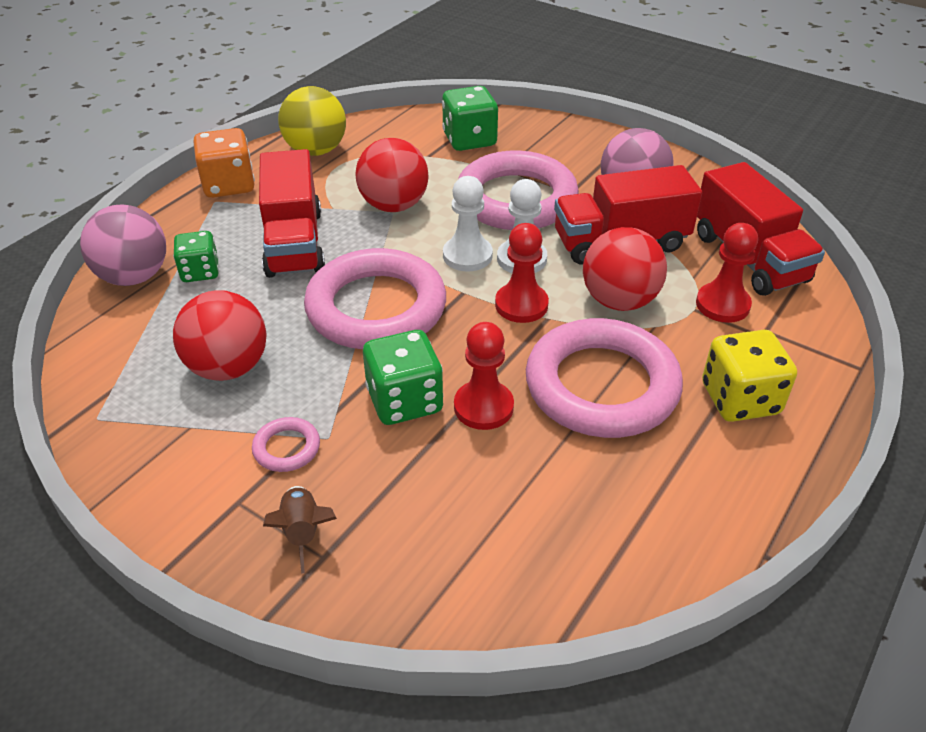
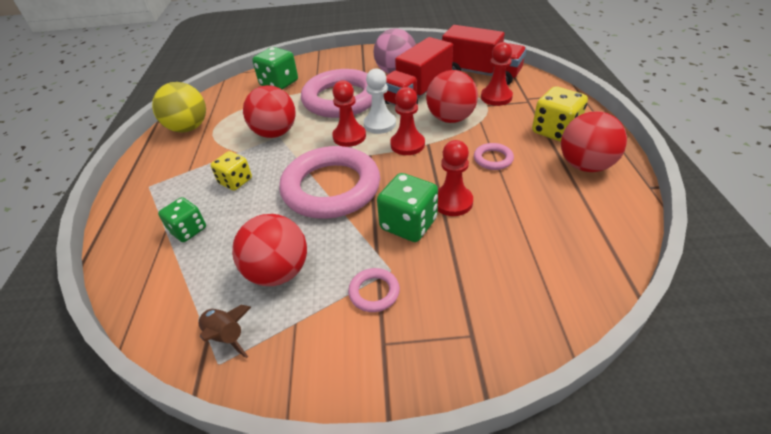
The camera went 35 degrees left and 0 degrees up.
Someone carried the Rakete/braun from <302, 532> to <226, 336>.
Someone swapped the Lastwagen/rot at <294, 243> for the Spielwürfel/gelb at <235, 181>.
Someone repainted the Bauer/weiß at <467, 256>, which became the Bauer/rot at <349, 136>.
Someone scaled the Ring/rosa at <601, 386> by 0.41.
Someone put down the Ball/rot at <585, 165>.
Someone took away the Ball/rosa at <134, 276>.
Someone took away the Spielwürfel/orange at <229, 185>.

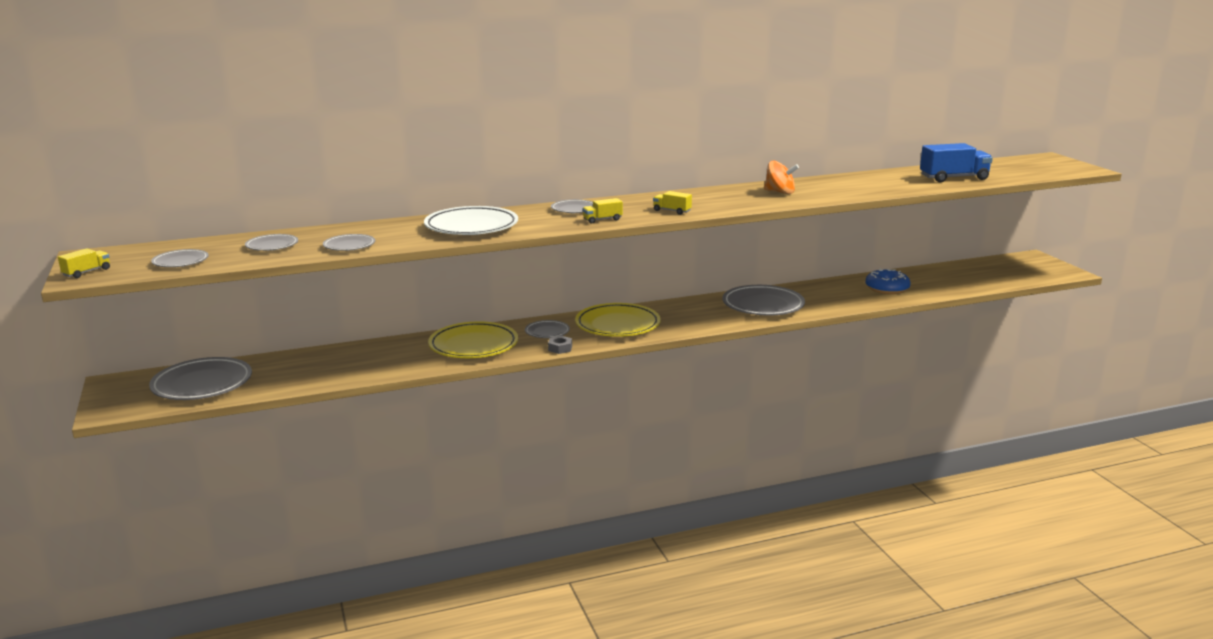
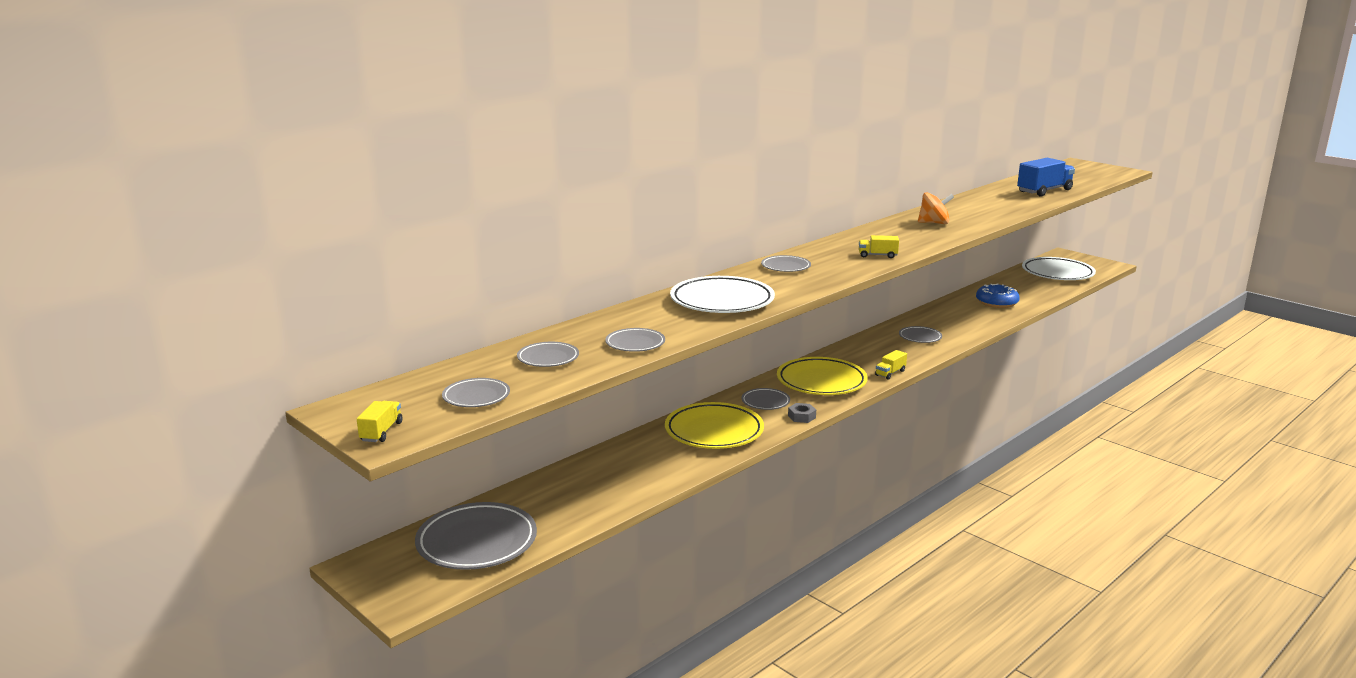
The camera went 25 degrees left and 0 degrees up.
Someone carried the Lastwagen/gelb from <602, 220> to <890, 373>.
Someone scaled the Teller/grau at <763, 305> by 0.52.
Someone put down the Teller/weiß at <1057, 273>.

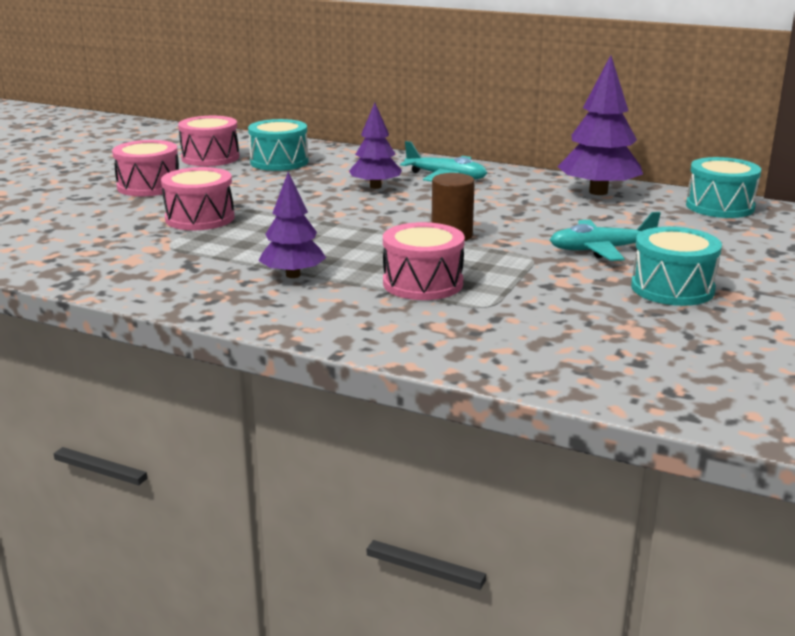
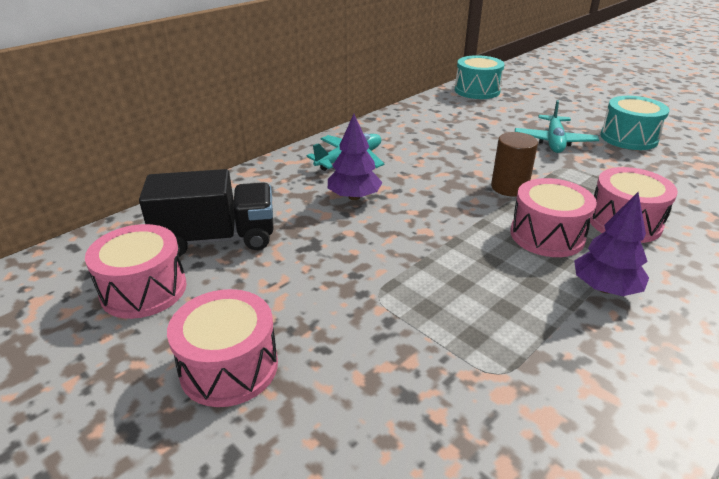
The camera went 70 degrees left and 10 degrees up.
Someone swapped the Trommel/türkis at <279, 162> for the Lastwagen/schwarz at <217, 239>.
Someone carried the Trommel/rosa from <200, 218> to <547, 235>.
Someone took away the Baum/lila at <598, 192>.

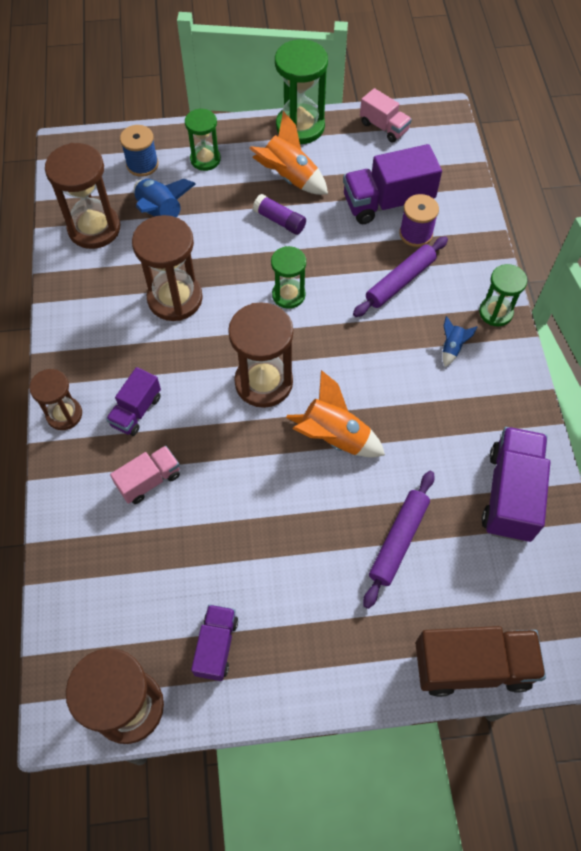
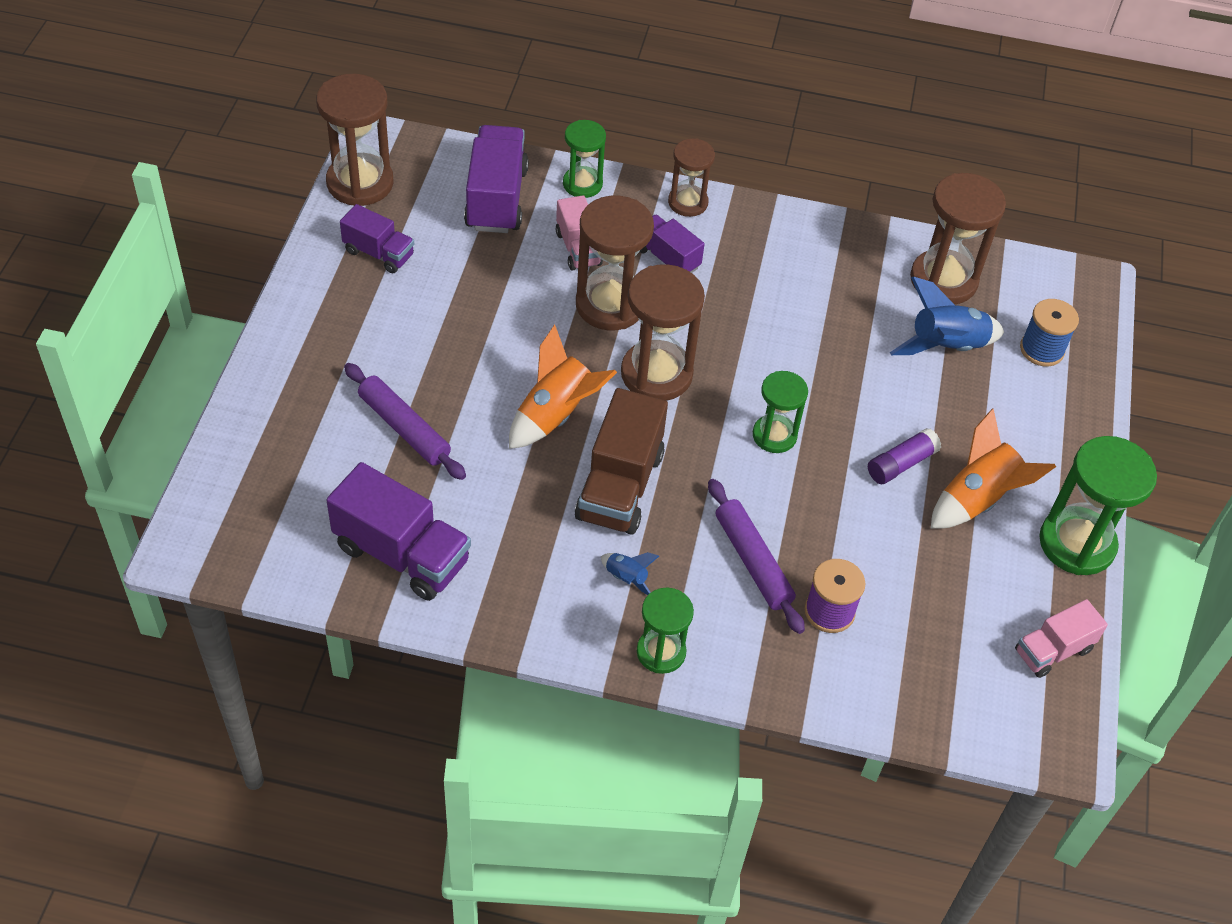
The camera went 105 degrees right and 10 degrees down.
Someone carried the Lastwagen/lila from <387, 202> to <496, 199>.
Someone carried the Sanduhr/grün from <205, 159> to <582, 184>.
Someone carried the Lastwagen/braun from <472, 665> to <620, 486>.
Someone carried the Sanduhr/braun from <175, 298> to <610, 305>.

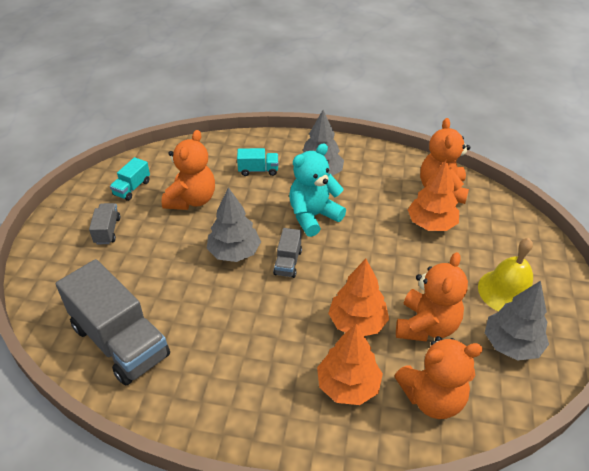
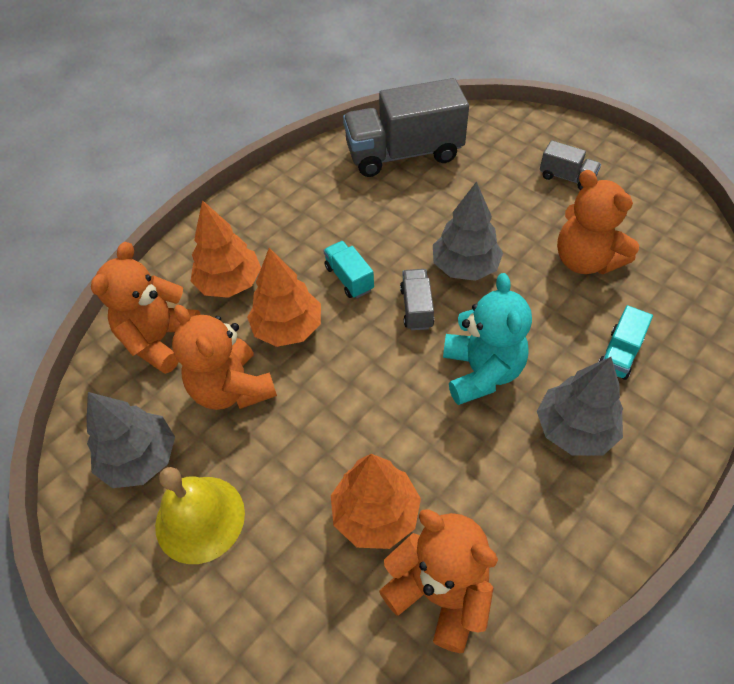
The camera went 125 degrees right and 10 degrees up.
Someone carried the Lastwagen/türkis from <132, 188> to <349, 278>.
Someone rotated the Lastwagen/grau at <288, 262> by 45 degrees clockwise.

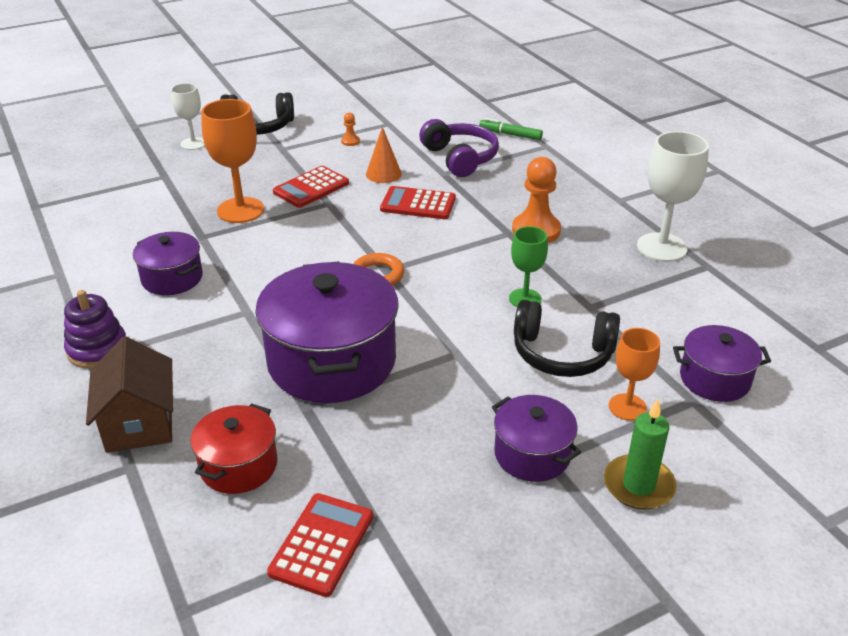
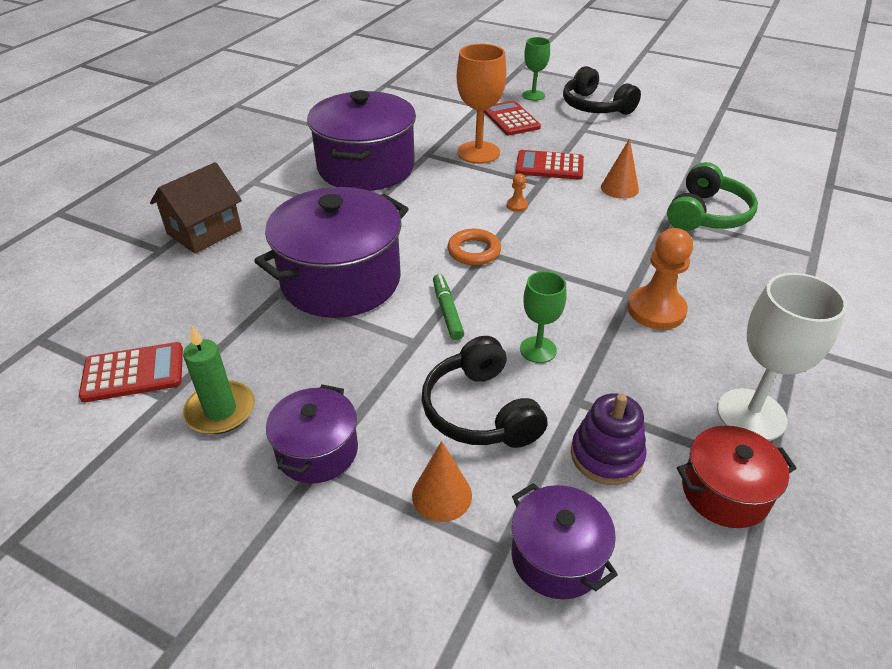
The camera went 55 degrees right and 5 degrees up.
Someone carried the Kerze/grün from <638, 485> to <220, 410>.
Someone scaled the Kochtopf/lila at <172, 278> by 1.88.
Someone swapped the Kelch/orange at <627, 407> for the Kegel/orange at <442, 495>.
Someone carried the Filzstift/grün from <510, 134> to <447, 311>.
Someone carried the Taschenrechner/rot from <418, 204> to <511, 119>.
Someone carried the Bauer/orange from <350, 141> to <517, 205>.
Someone repainted the Kelch/weiß at <193, 144>, which became the Kelch/grün at <533, 95>.
Someone carried the Stapelspielzeug/lila from <97, 349> to <606, 455>.
Someone repainted the Kopfhörer/lila at <460, 158>, which became the Kopfhörer/grün at <706, 214>.
Someone carried the Kochtopf/rot from <239, 465> to <725, 492>.

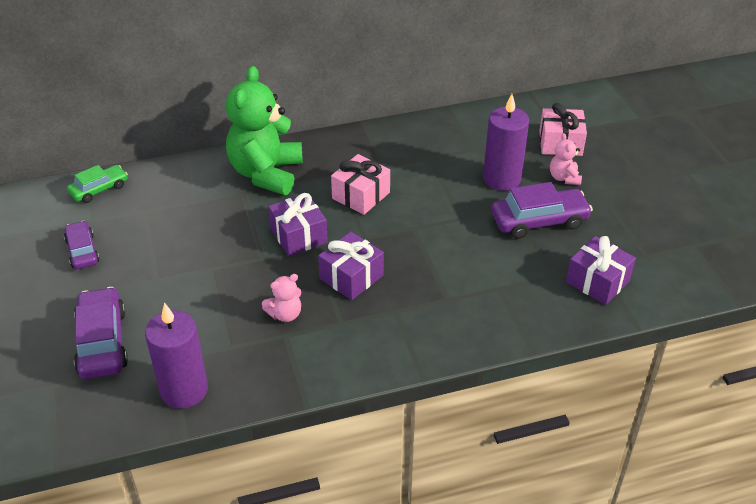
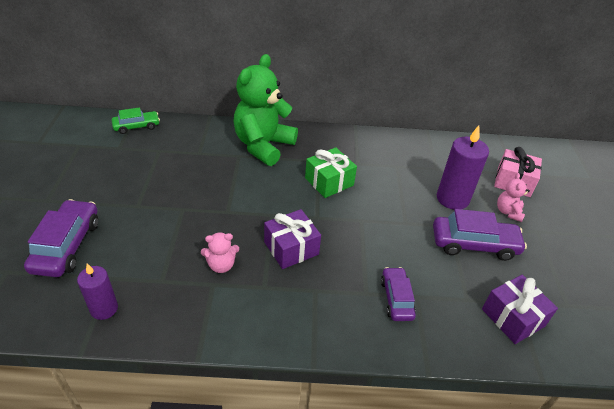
The camera went 15 degrees right and 0 degrees up.
Someone scaled the Kerze/lila at <184, 390> by 0.62.
Someone repainted the Geschenk/rosa at <361, 195>, which became the Geschenk/grün at <329, 182>.
Someone carried the Auto/lila from <82, 251> to <396, 299>.
Someone took away the Geschenk/lila at <298, 236>.

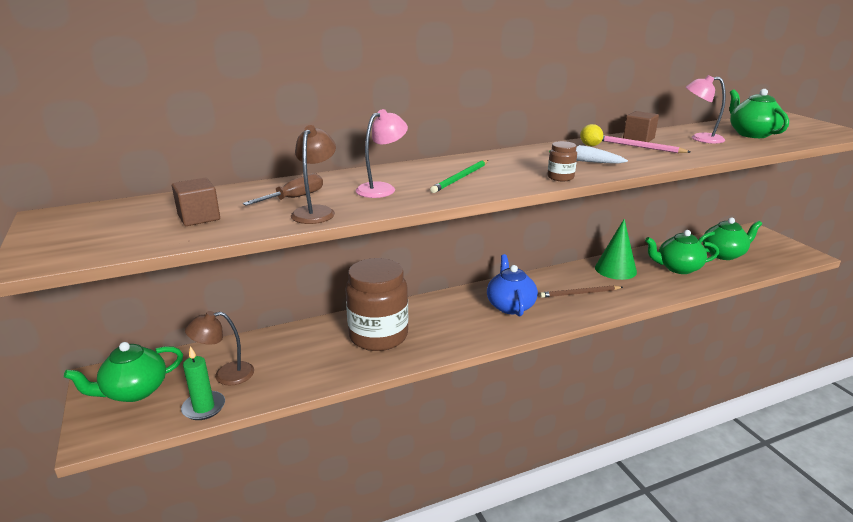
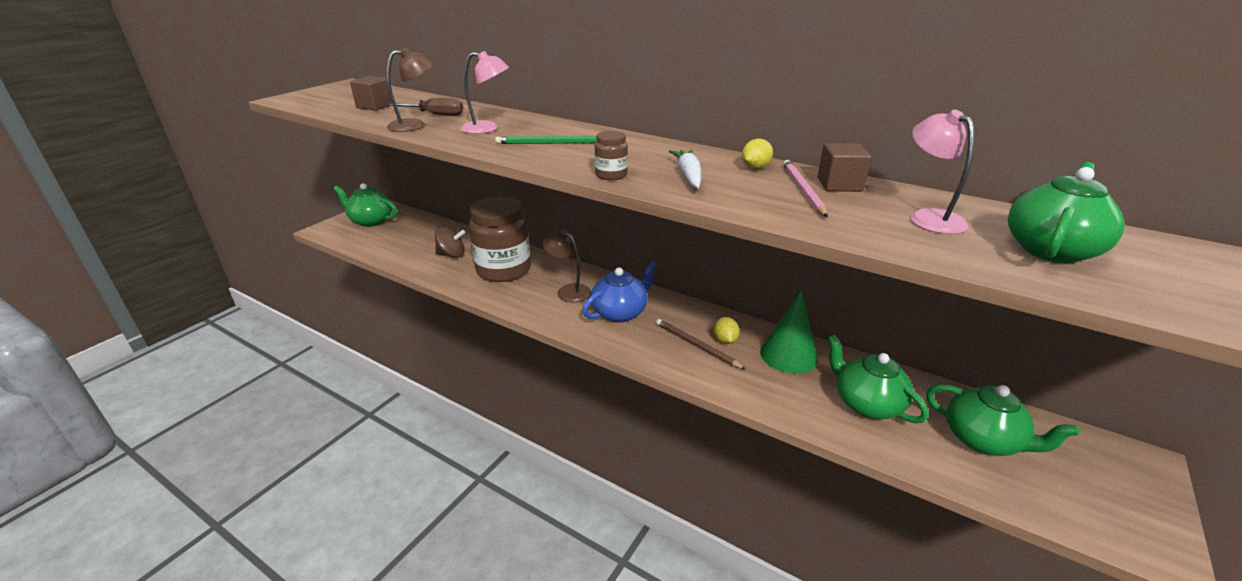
The camera went 55 degrees right and 5 degrees up.
Someone put down the Kreisel/braun at <452, 255>.
Someone carried the Lampe/braun from <226, 375> to <568, 290>.
Someone put down the Zitrone/gelb at <725, 340>.
Someone took away the Kerze/grün at <204, 407>.

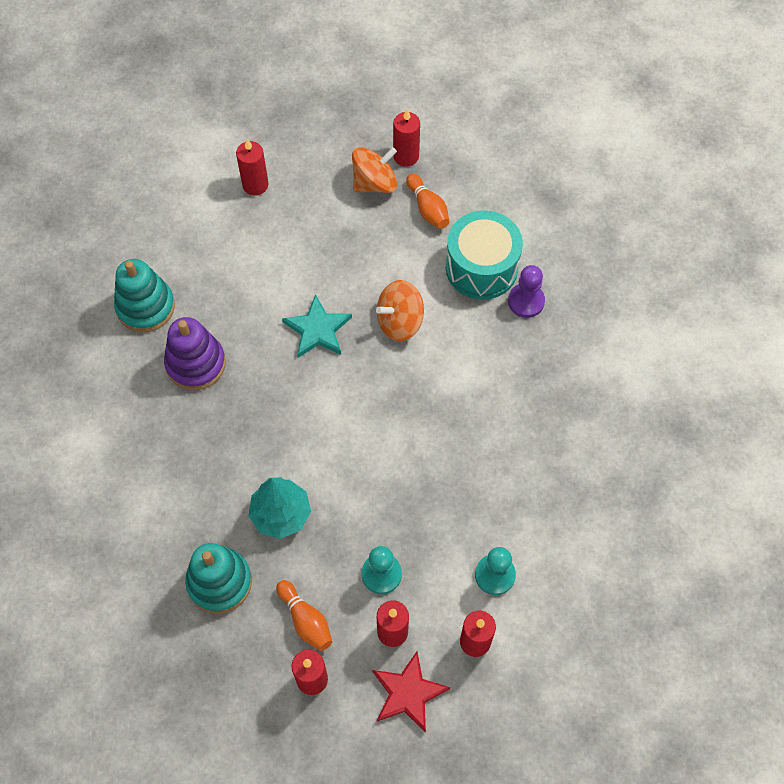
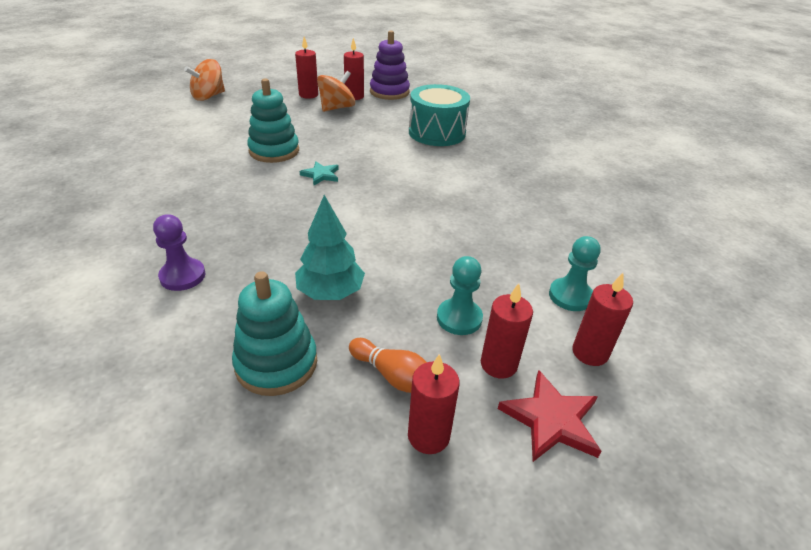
The camera went 20 degrees left and 25 degrees down.
Someone carried the Bauer/lila from <526, 301> to <182, 276>.
Someone carried the Kreisel/orange from <400, 322> to <209, 96>.
Someone carried the Stapelspielzeug/türkis from <145, 307> to <274, 151>.
Someone carried the Kerze/rot from <255, 185> to <308, 95>.
Someone scaled the Stern/türkis at <318, 330> by 0.64.
Someone carried the Stapelspielzeug/lila from <196, 363> to <389, 92>.
Someone took away the Bowlingkegel/orange at <428, 208>.

